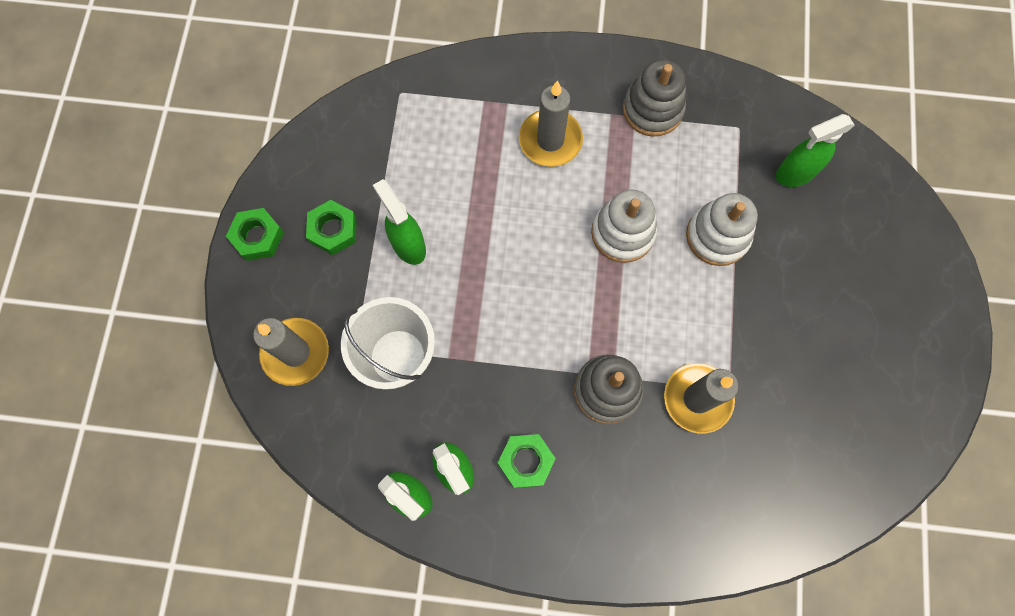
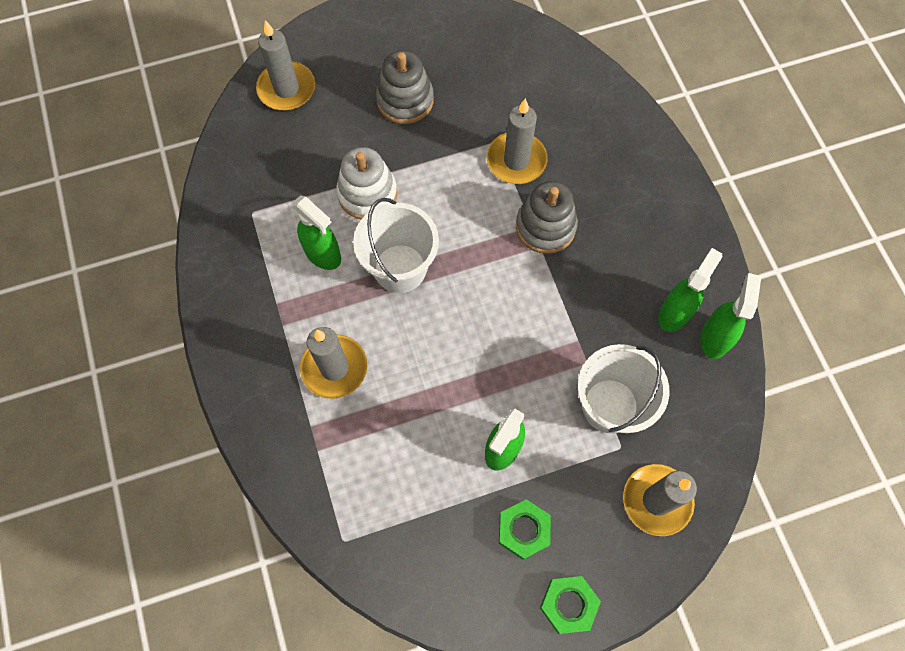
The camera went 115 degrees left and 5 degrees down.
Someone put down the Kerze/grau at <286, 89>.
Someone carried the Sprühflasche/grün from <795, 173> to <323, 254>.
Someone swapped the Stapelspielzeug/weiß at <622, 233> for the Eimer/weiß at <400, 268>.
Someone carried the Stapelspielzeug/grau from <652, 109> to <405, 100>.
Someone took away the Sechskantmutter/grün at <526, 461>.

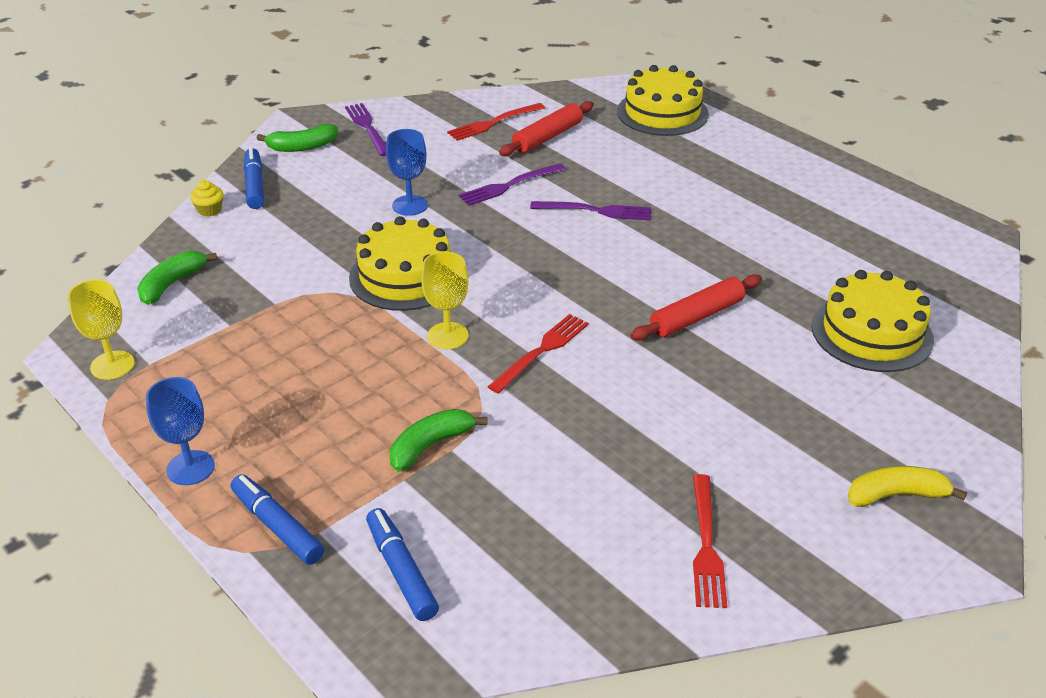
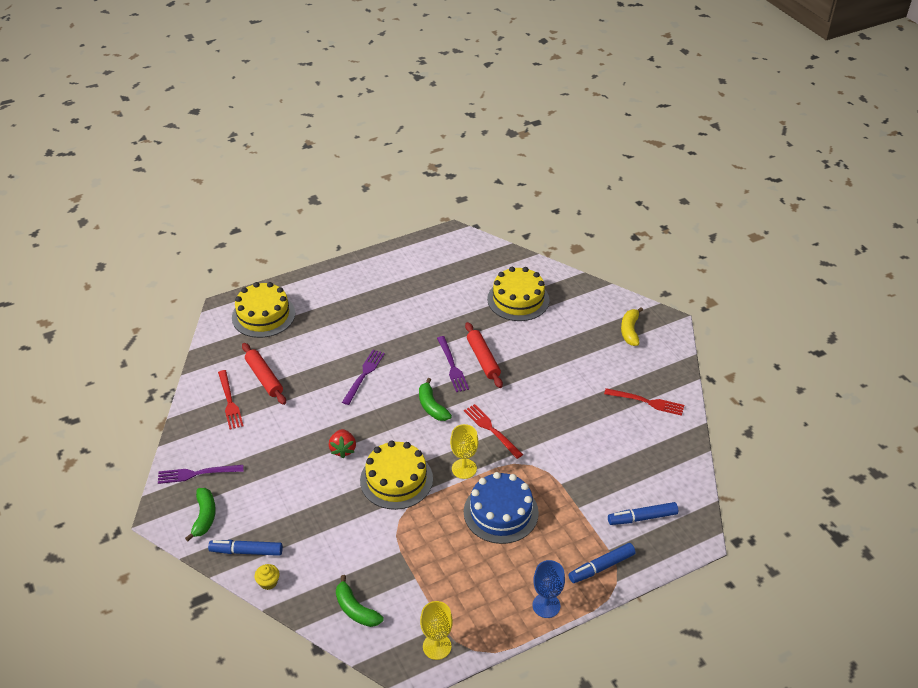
The camera went 75 degrees left and 5 degrees up.
Someone put down the Erdbeere/rot at <343, 449>.
Someone carried the Banane/grün from <430, 445> to <432, 406>.
Someone carried the Gabel/lila from <508, 186> to <452, 366>.
Someone put down the Kuchen/blau at <501, 512>.
Someone took away the Kelch/blau at <410, 205>.

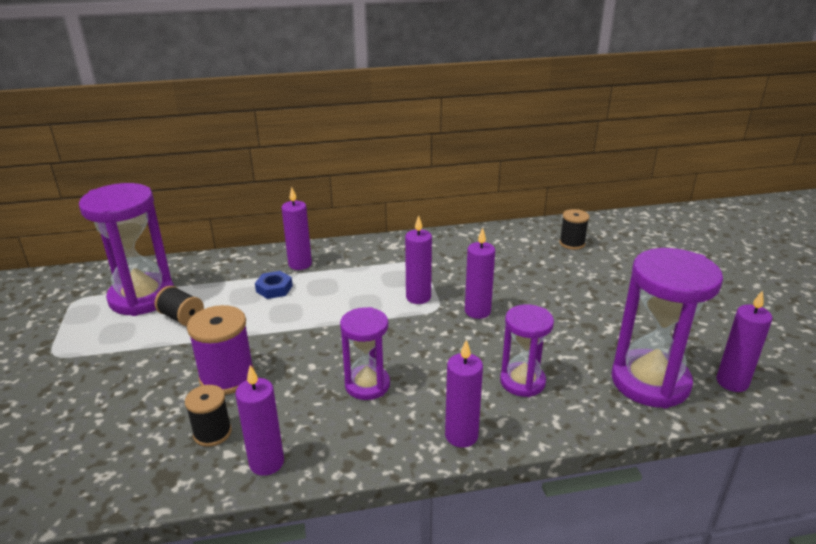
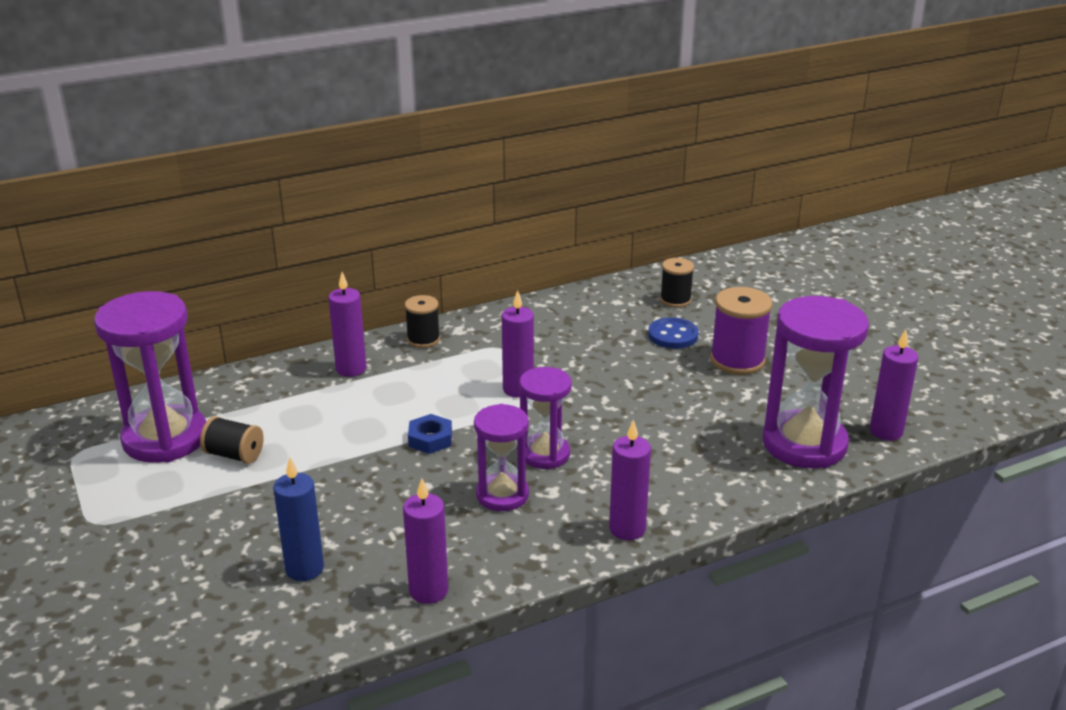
The camera went 15 degrees left and 0 degrees up.
Someone put down the Kerze/blau at <304, 569>.
Someone carried the Garnrolle/schwarz from <212, 433> to <423, 339>.
Someone carried the Sechskantmutter/blau from <274, 289> to <430, 439>.
Someone carried the Sanduhr/lila from <522, 382> to <544, 454>.
Someone put down the Knopf/blau at <673, 335>.
Someone carried the Garnrolle/lila from <227, 377> to <737, 360>.
Someone took away the Kerze/lila at <477, 311>.

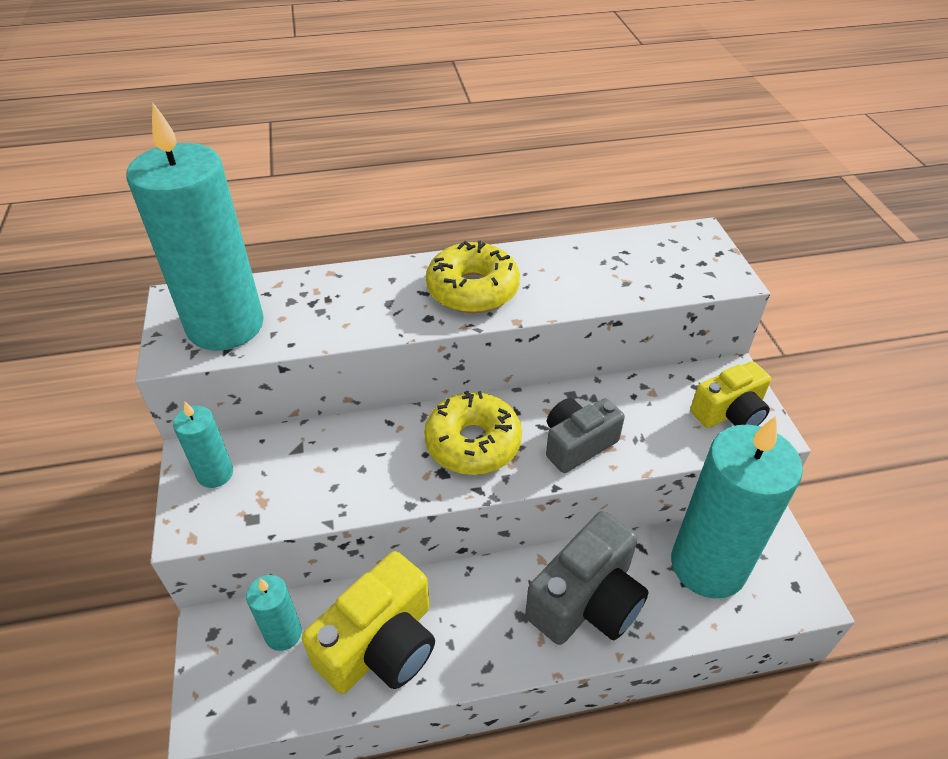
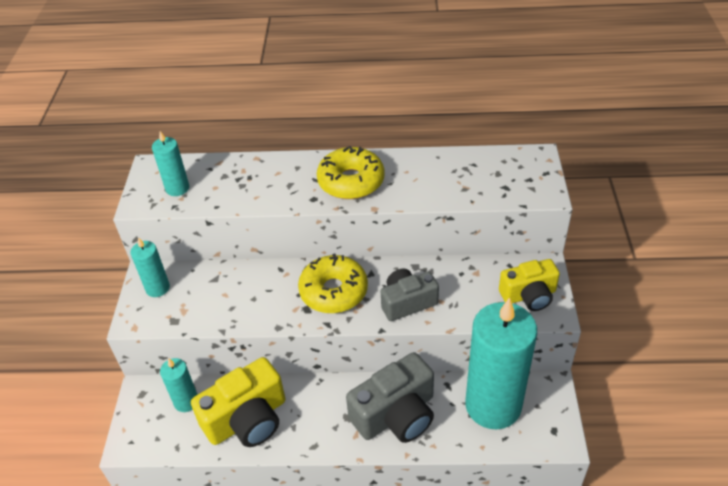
The camera went 15 degrees right and 0 degrees up.
Someone scaled the Kerze/türkis at <225, 325> by 0.46.

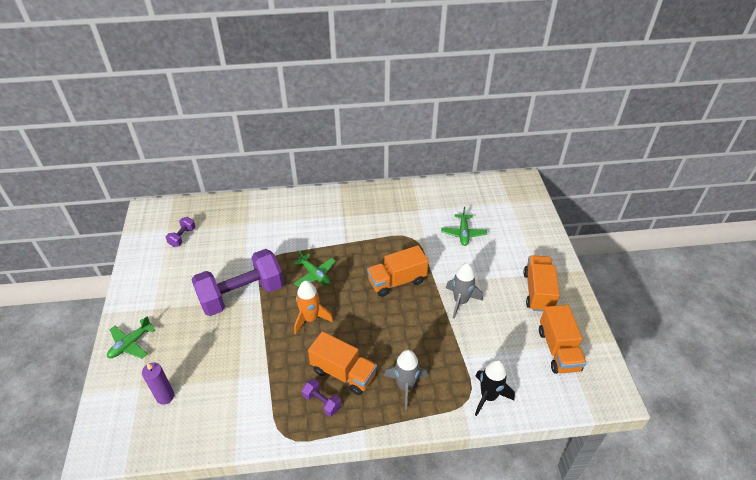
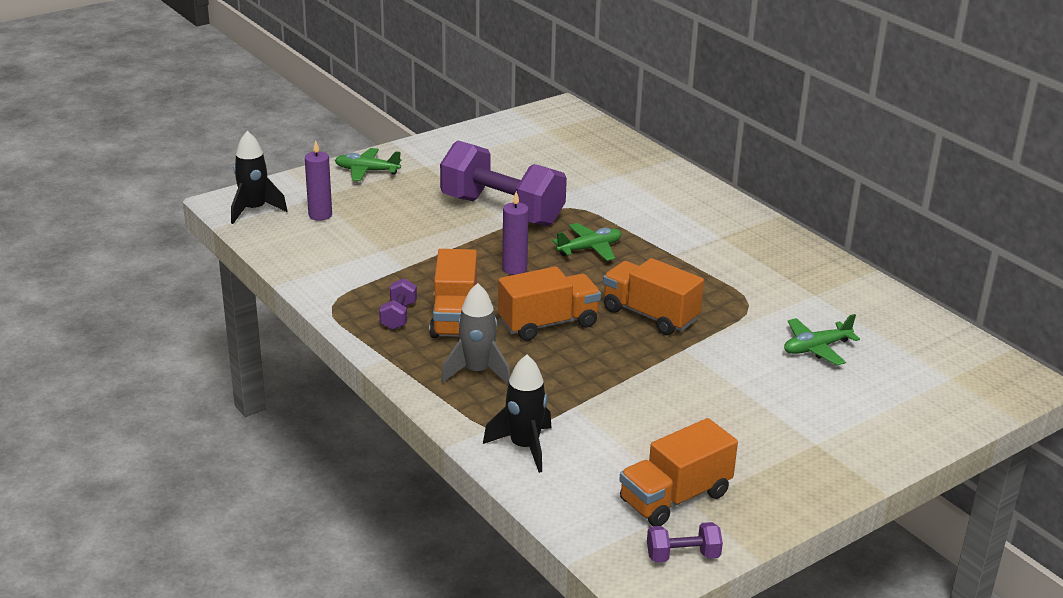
The camera went 60 degrees right and 15 degrees down.
Someone put down the Rakete/schwarz at <254, 210>.
Someone carried the Lastwagen/orange from <538, 291> to <548, 323>.
Someone swapped the Rakete/orange at <310, 319> for the Kerze/lila at <514, 269>.
Someone rotated the Flugzeug/grün at <314, 274> by 135 degrees counterclockwise.
Someone carried the Hantel/lila from <182, 237> to <682, 556>.
Someone took away the Rakete/grau at <460, 301>.

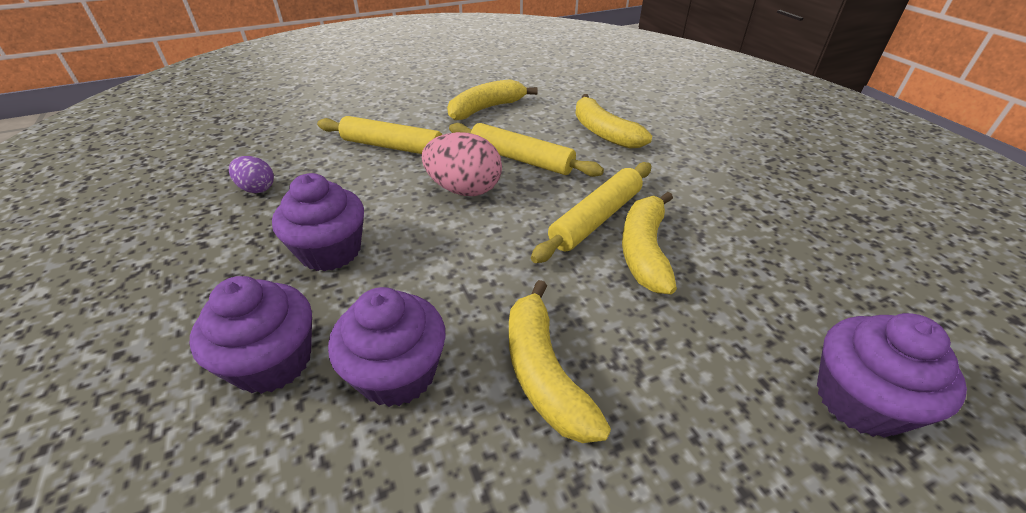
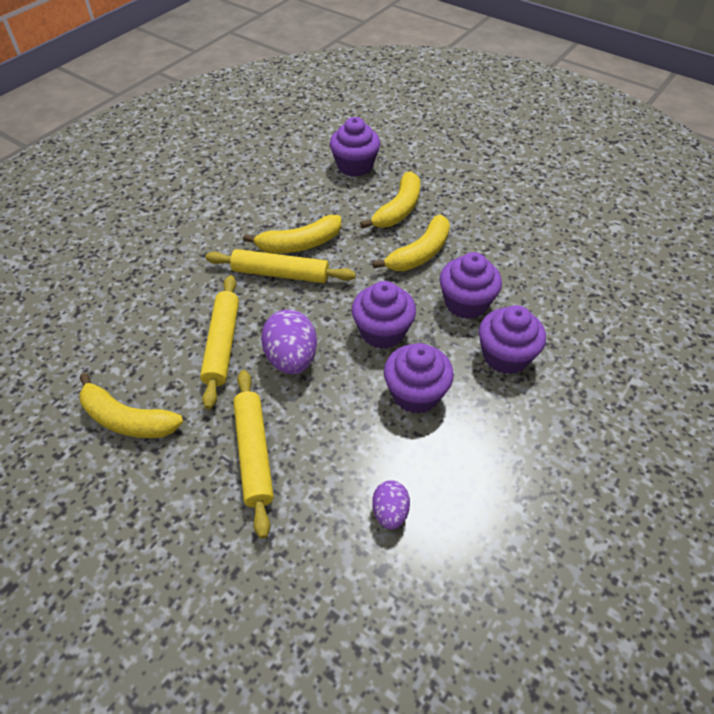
The camera went 120 degrees left and 10 degrees up.
Someone repainted the Ei/rosa at <464, 189>, which became the Ei/lila at <292, 359>.
Someone put down the Muffin/lila at <382, 332>.
Someone carried the Banane/gelb from <603, 132> to <398, 209>.

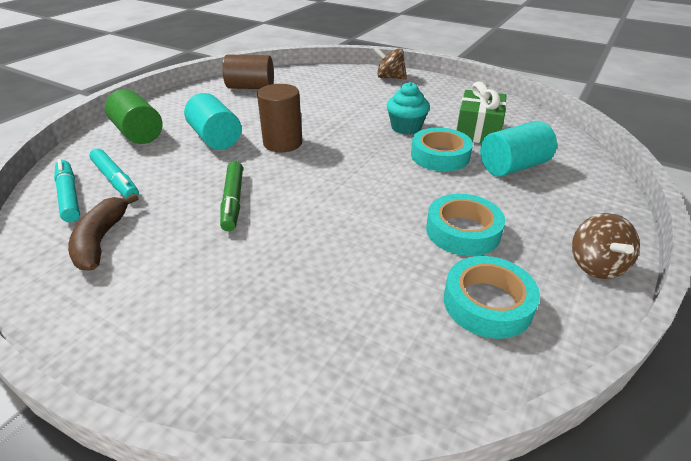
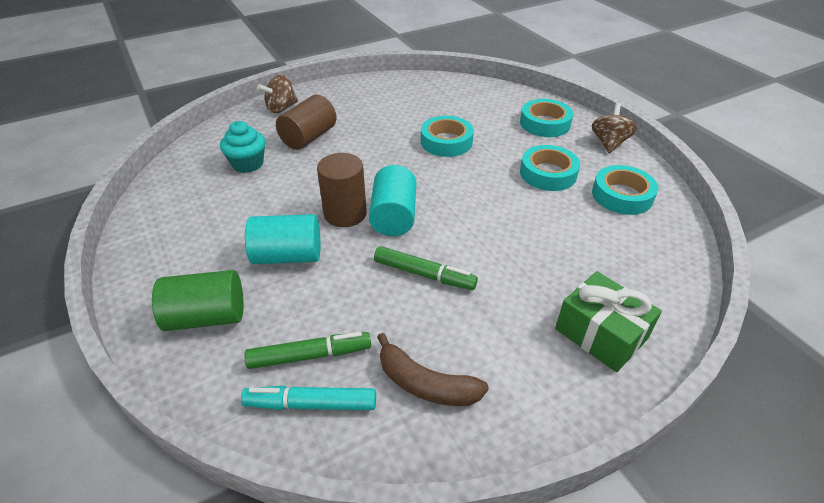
The camera went 60 degrees left and 5 degrees up.
Someone carried the Muffin/türkis from <406, 127> to <248, 164>.
Someone repainted the Filzstift/türkis at <116, 180>, which became the Filzstift/grün at <310, 356>.
Someone carried the Vollzylinder/braun from <250, 87> to <309, 137>.
Someone carried the Vollzylinder/türkis from <513, 167> to <393, 216>.
Someone put down the Klebeband/türkis at <545, 123>.
Someone carried the Geschenk/grün from <478, 131> to <600, 334>.
Someone rotated the Kreisel/braun at <595, 265> by 105 degrees counterclockwise.

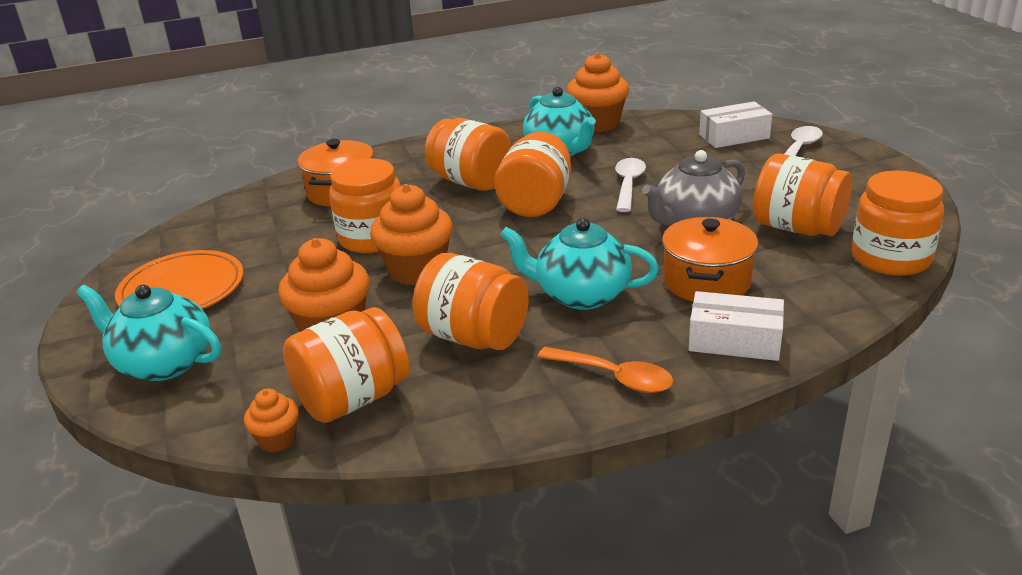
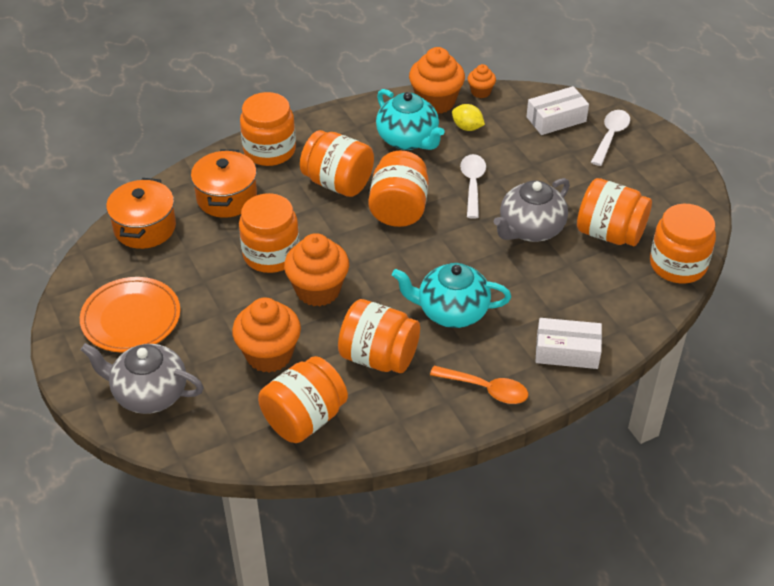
The camera went 10 degrees left and 15 degrees up.
Someone repainted the Teekanne/türkis at <163, 363>, which became the Teekanne/grau at <149, 394>.
Someone carried the Kochtopf/orange from <706, 281> to <145, 228>.
Someone put down the Einmachglas/orange at <269, 150>.
Someone put down the Zitrone/gelb at <467, 127>.
Someone carried the Muffin/orange from <277, 439> to <480, 92>.

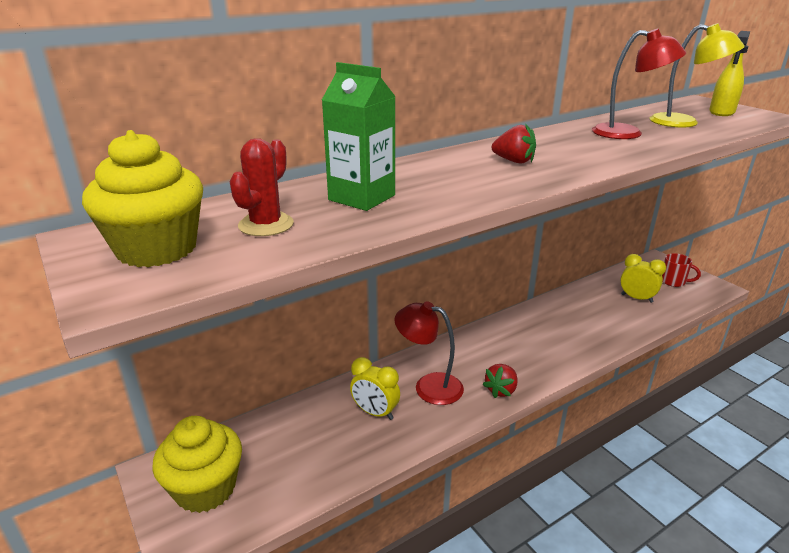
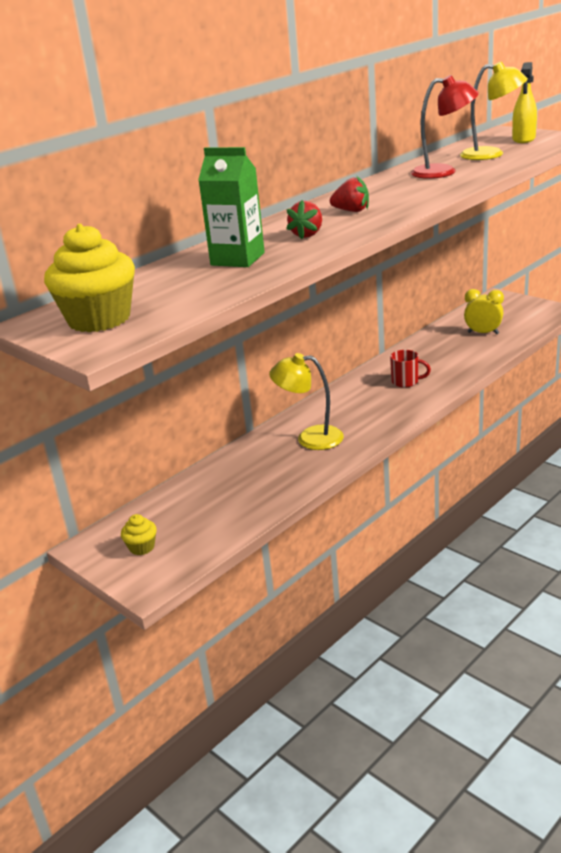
The camera went 10 degrees left and 0 degrees up.
Someone scaled the Muffin/gelb at <205, 488> by 0.47.
Someone repainted the Lampe/rot at <429, 386>, which became the Lampe/gelb at <310, 438>.
Someone carried the Erdbeere/rot from <501, 390> to <307, 235>.
Someone carried the Tasse/rot from <673, 281> to <406, 382>.
Someone took away the Kaktus/rot at <266, 225>.
Someone took away the Wecker/gelb at <375, 412>.

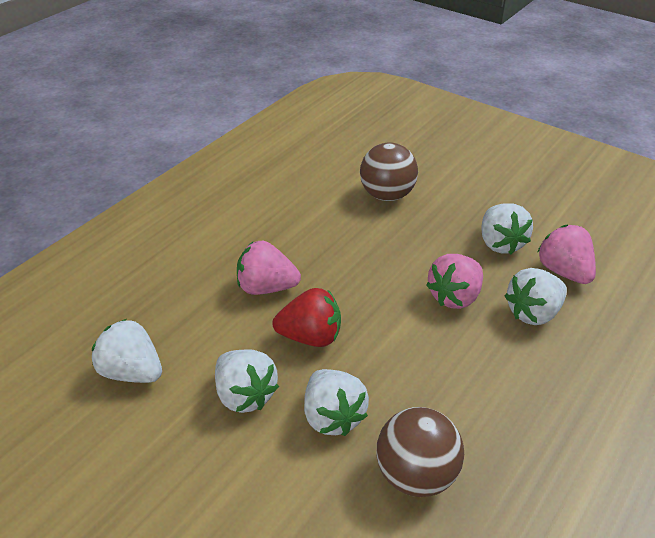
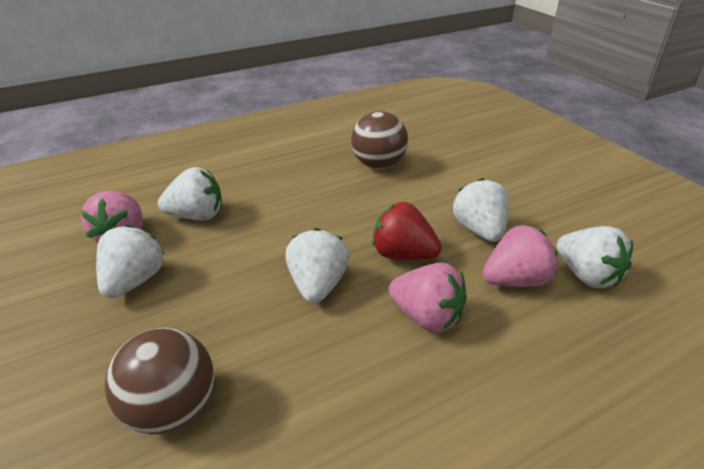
The camera went 155 degrees left and 5 degrees down.
Someone carried the Erdbeere/weiß from <332, 416> to <317, 285>.
Someone carried the Erdbeere/rosa from <455, 297> to <515, 281>.

